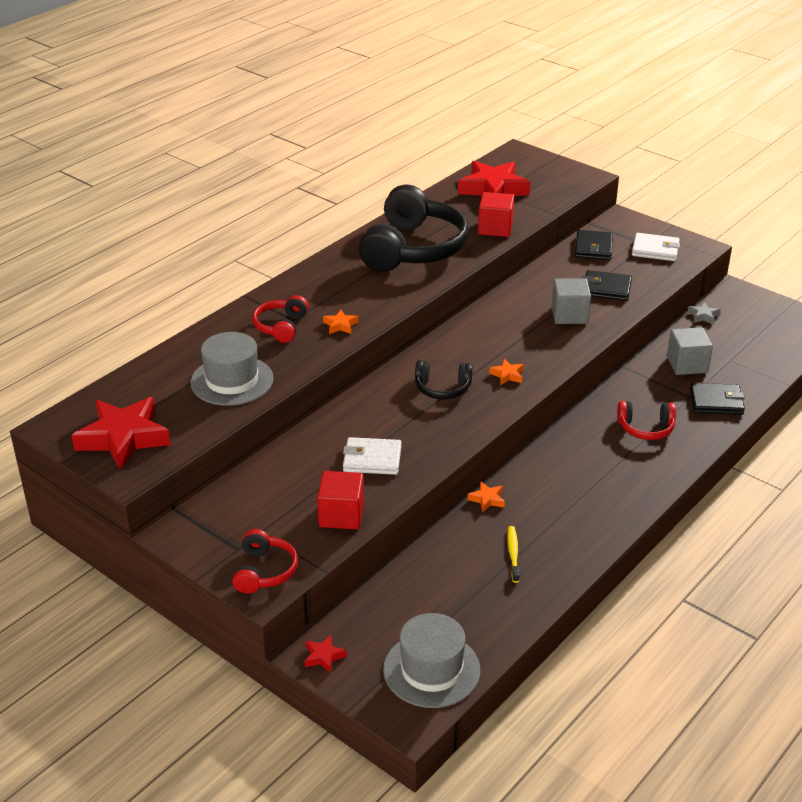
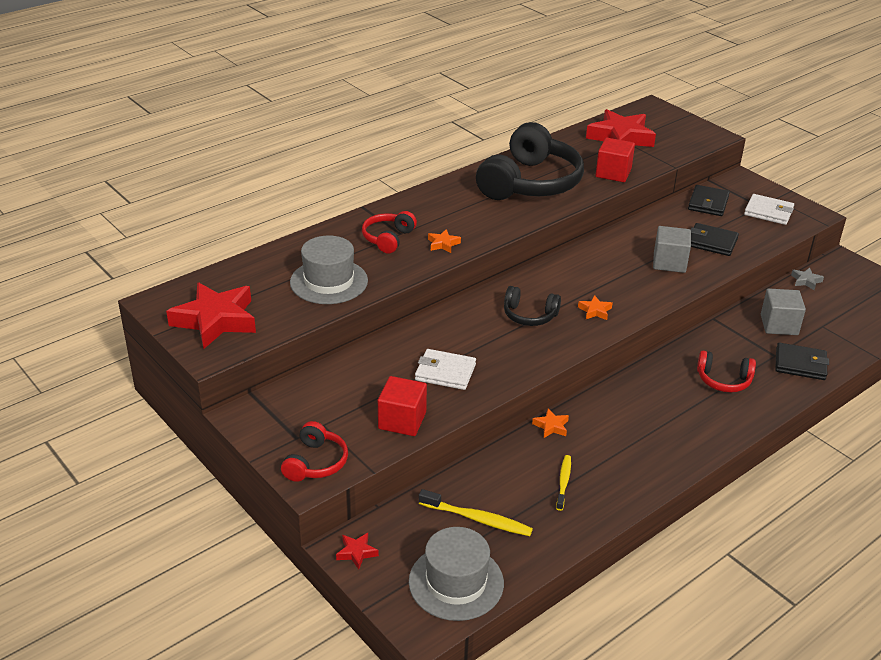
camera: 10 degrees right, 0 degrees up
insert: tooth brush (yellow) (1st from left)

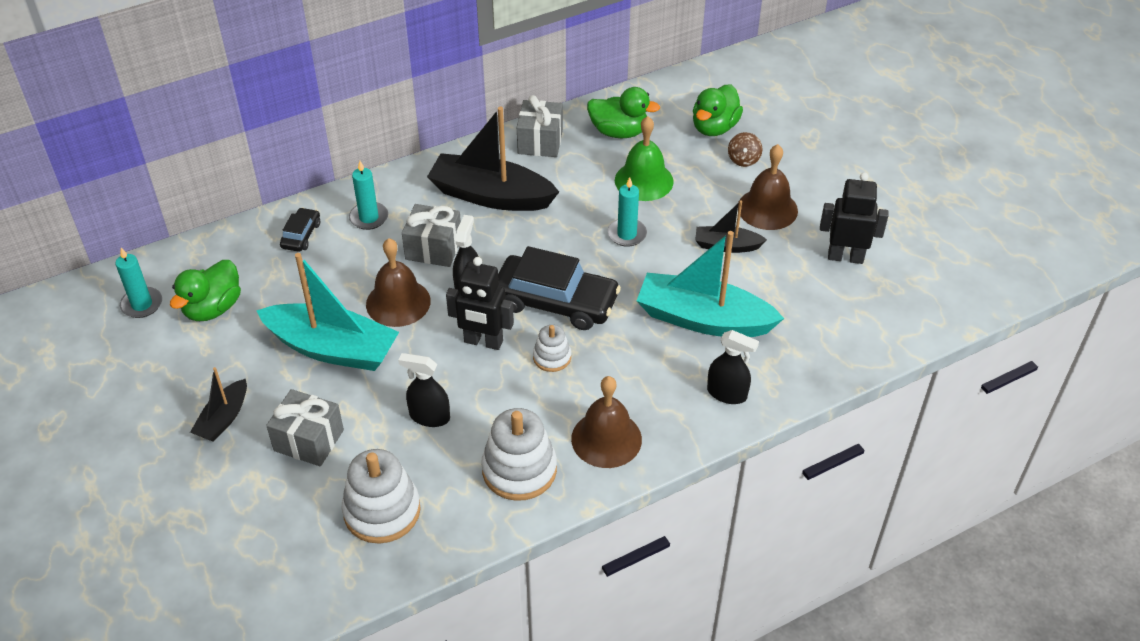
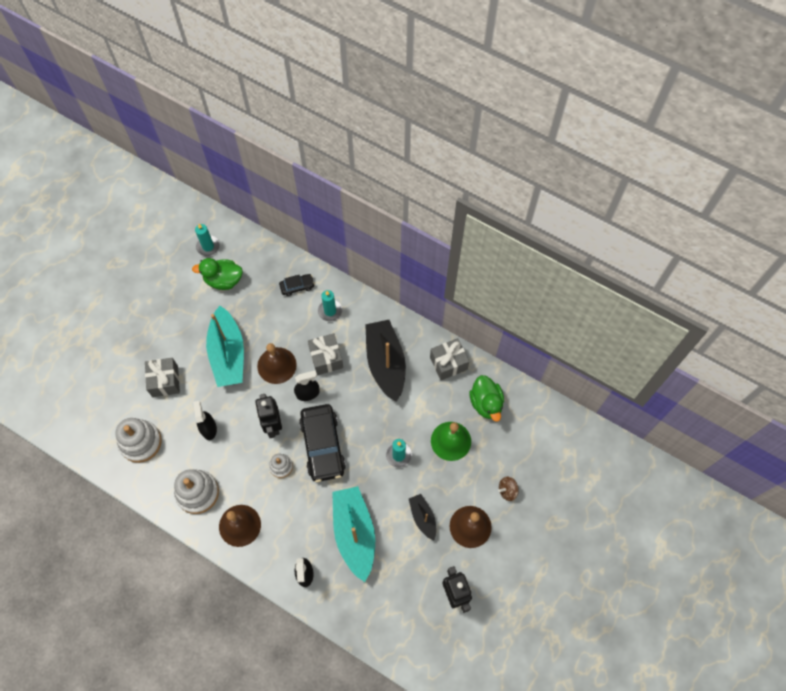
camera: 60 degrees right, 20 degrees up
delete: boat (jet-black) (1st from left); rubber duck (emerald) (3rd from left)

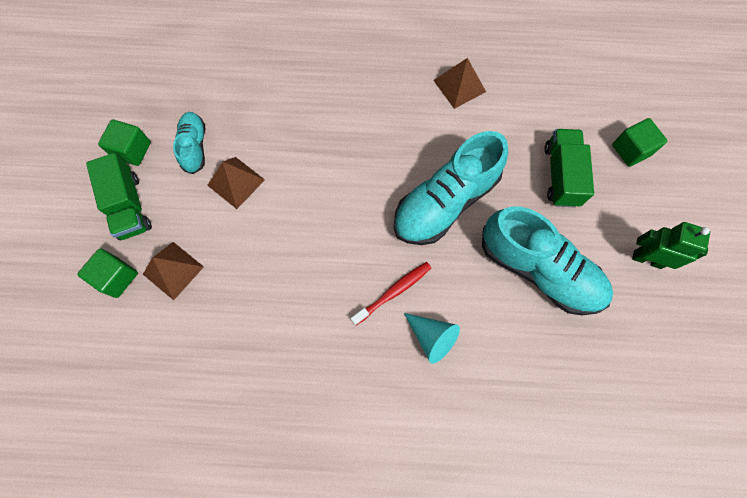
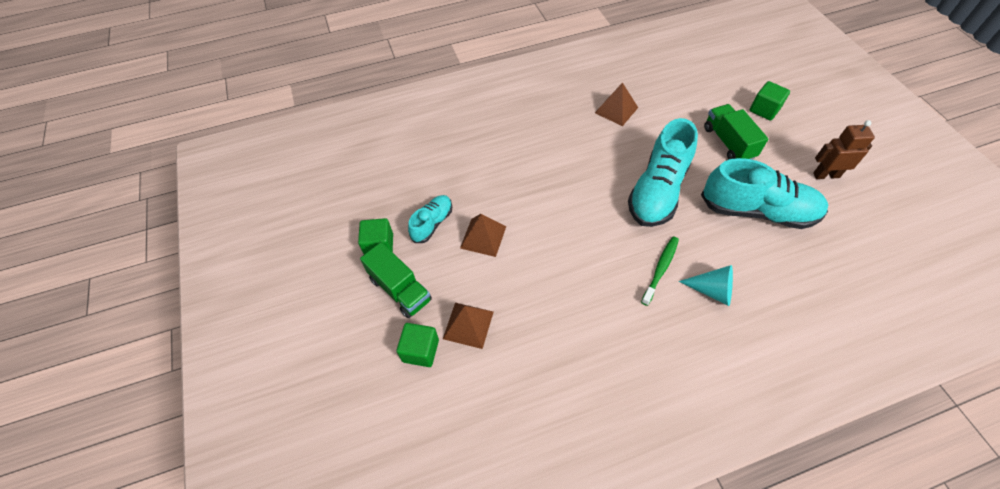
camera: 20 degrees left, 15 degrees down
recolor: tooth brush (scarlet) to tooth brush (emerald); toy robot (emerald) to toy robot (russet)
rotate: shoe (turquoise) (1st from left) 60 degrees clockwise

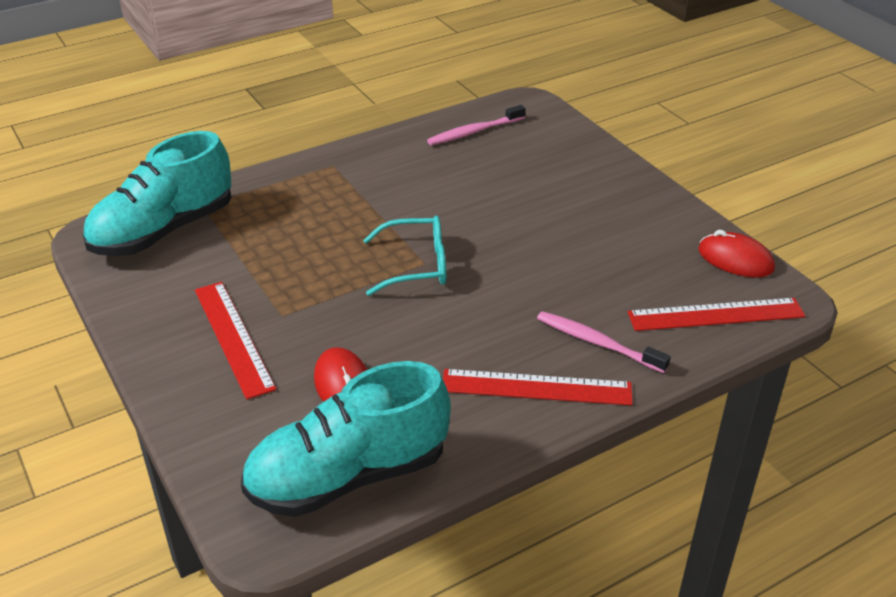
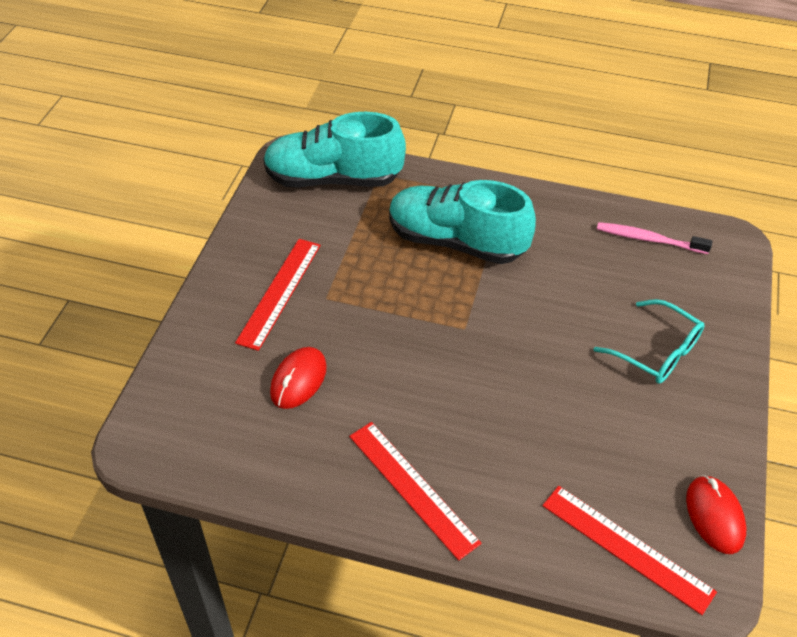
camera: 45 degrees right, 10 degrees up
delete: tooth brush (pink) (2nd from left)
move: shoe (turquoise) (2nd from left); glasses (turquoise)

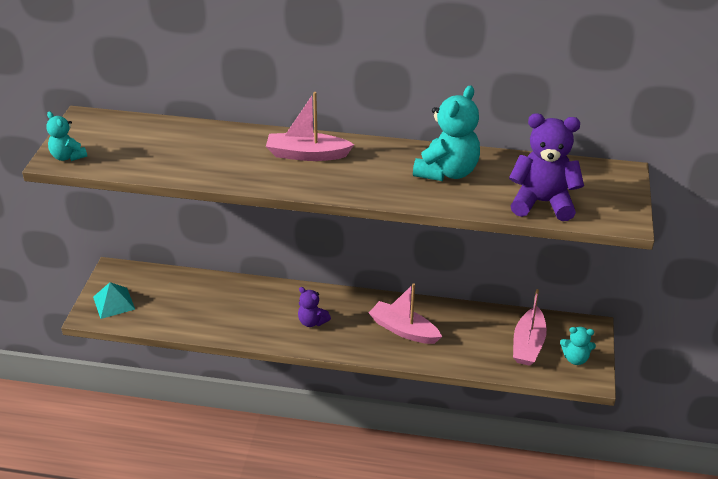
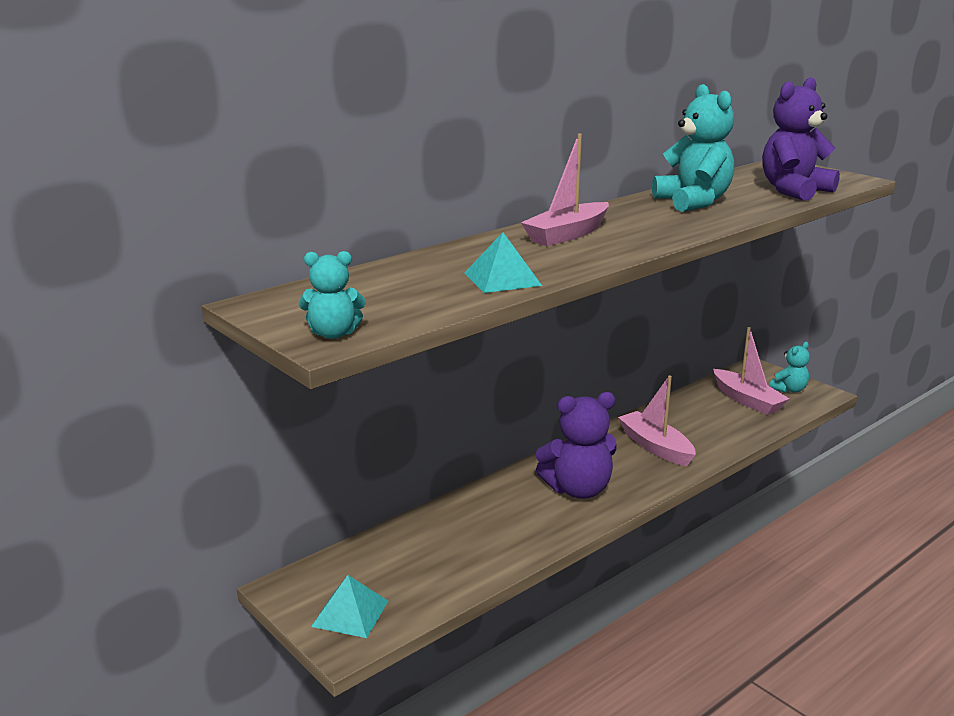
camera: 50 degrees left, 15 degrees down
insert: pyramid shape (turquoise) (2nd from left)
rotate: boat (pink) (2nd from left) 75 degrees clockwise
resize: stuffed bear (violet) (1st from left) x1.81

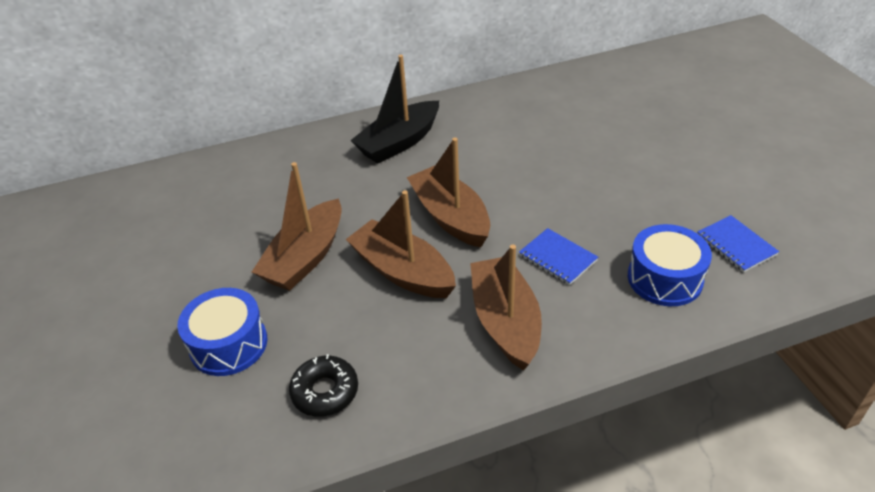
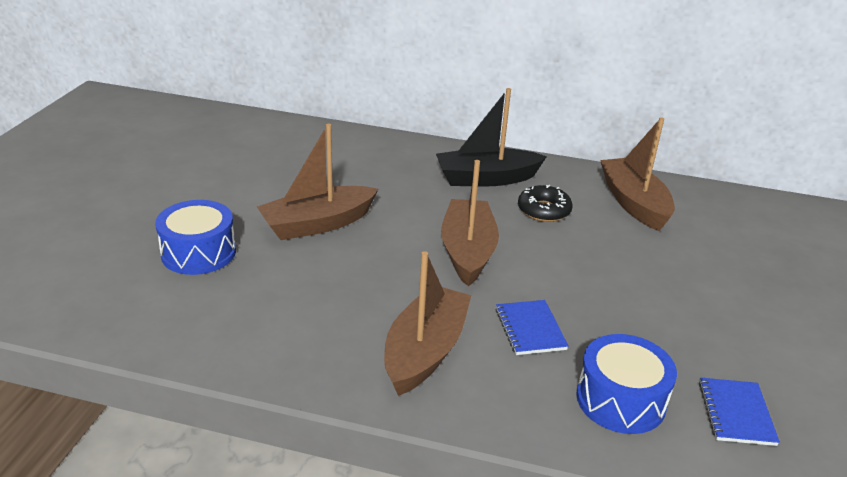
camera: 30 degrees right, 10 degrees down
move: doughnut (jet-black); boat (russet) (2nd from left in the first image) to boat (russet) (4th from left)

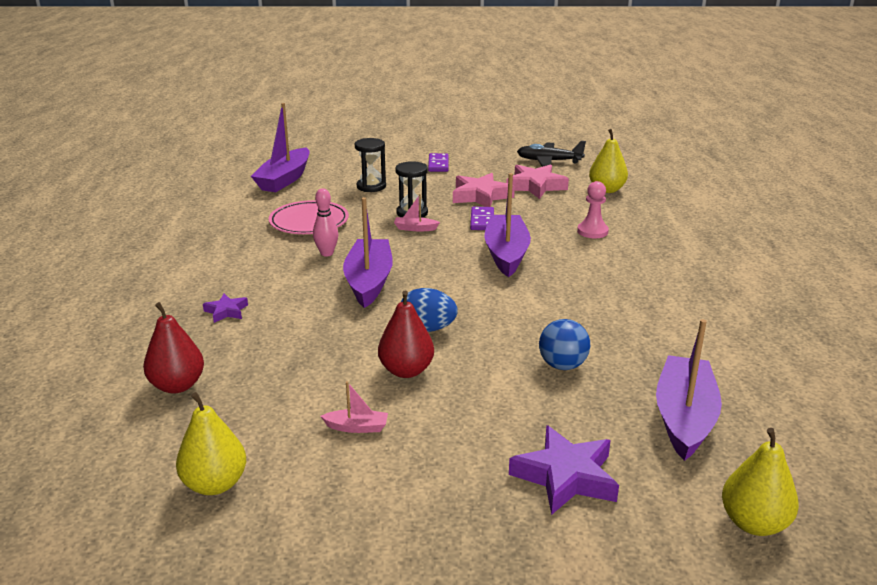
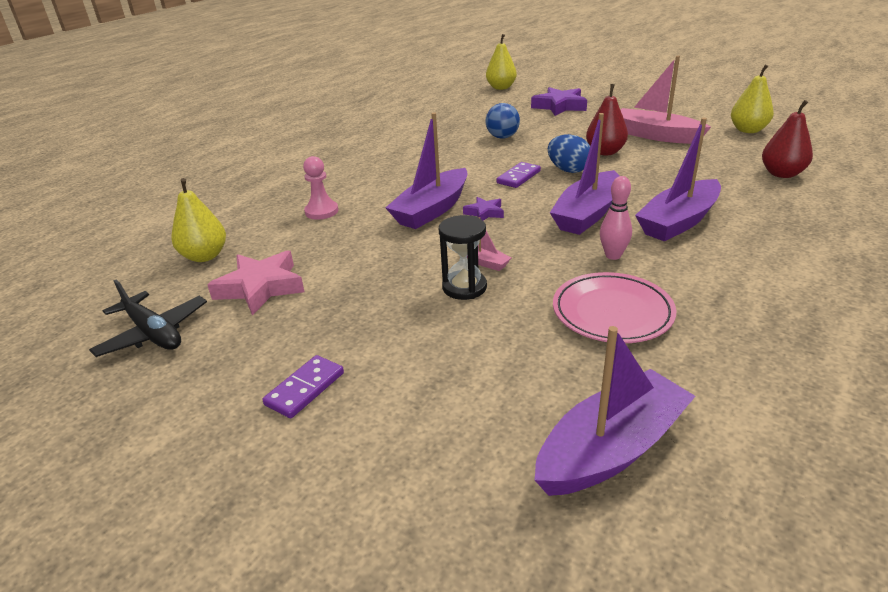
camera: 145 degrees left, 5 degrees up
delete: hourglass (jet-black) (1st from left); star shape (pink) (1st from left)
move: star shape (violet) (1st from left); domino (violet) (2nd from left); boat (violet) (4th from left)
resize: boat (pink) (1st from left in the first image) x2.27

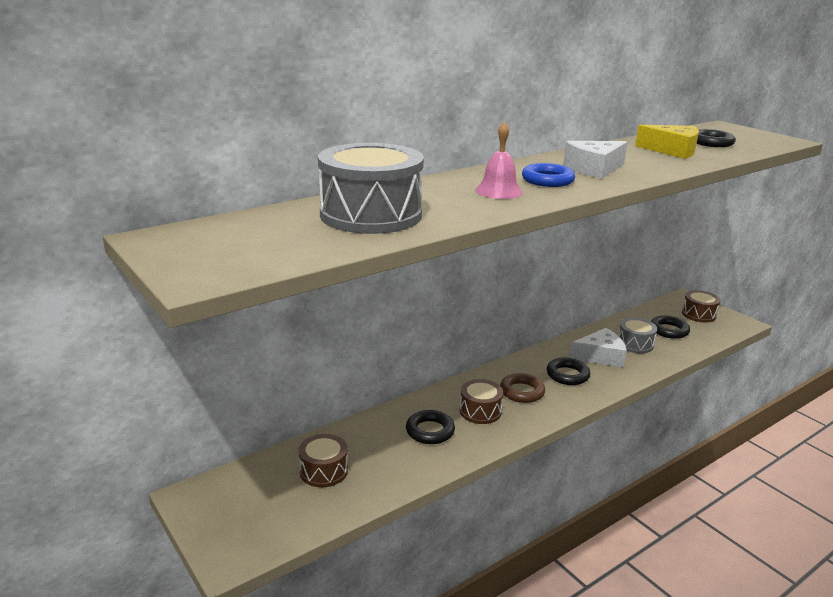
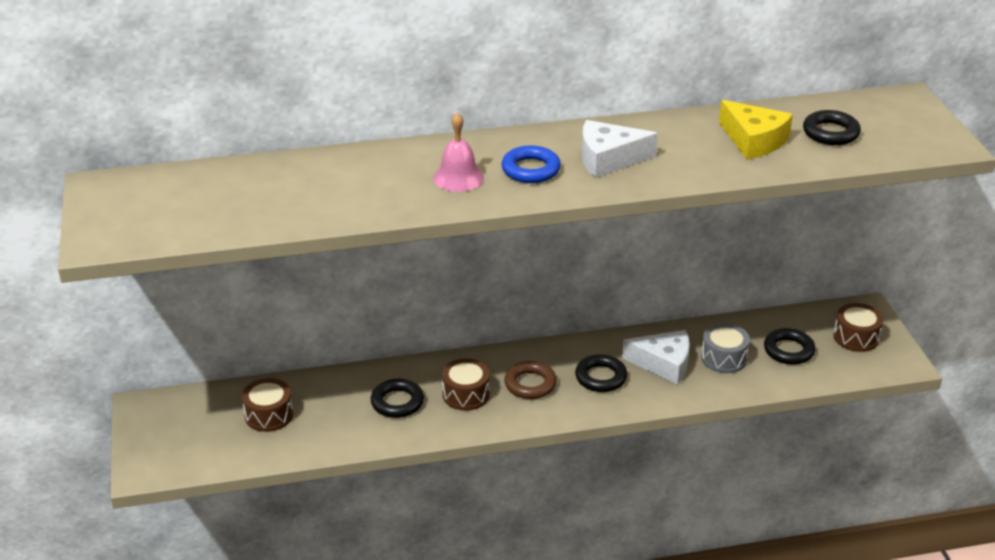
camera: 25 degrees right, 10 degrees up
delete: drum (gray) (1st from left)

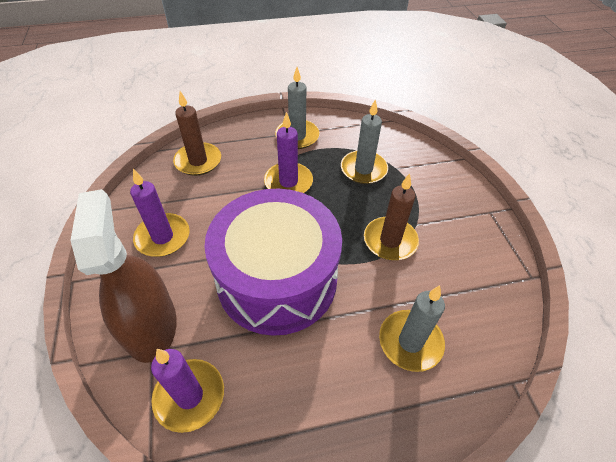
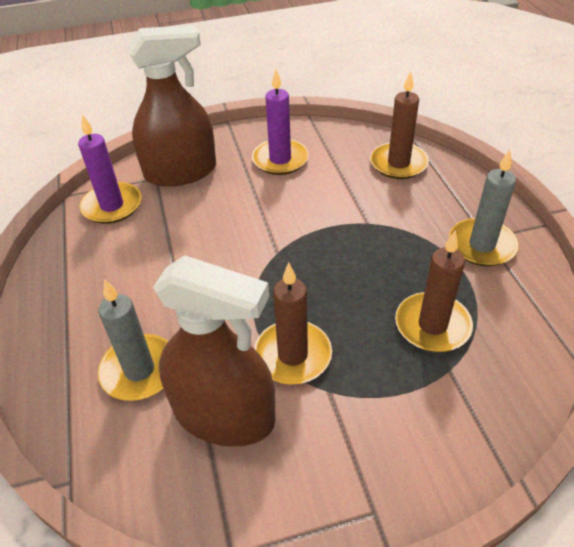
camera: 90 degrees right, 5 degrees down
delete: drum (violet); candle (violet) (3rd from left)
insert: spray bottle (russet) (2nd from left)
recolor: candle (gray) (2nd from left) to candle (russet) (3rd from left)

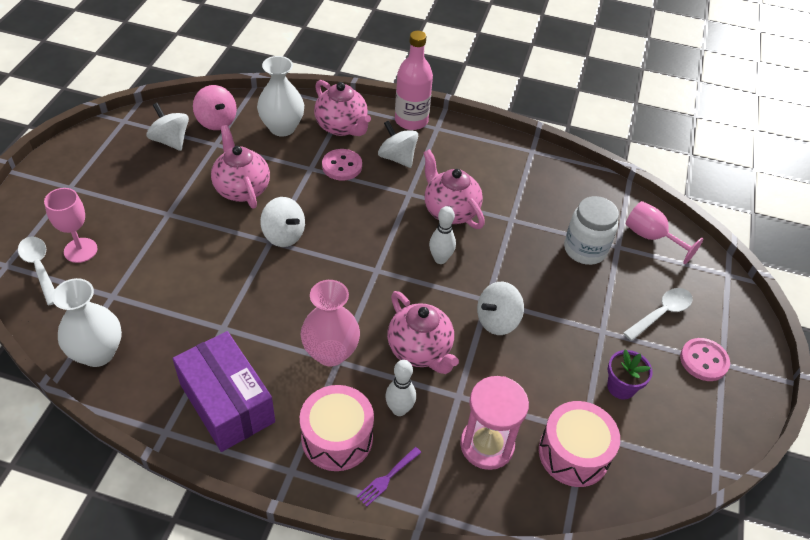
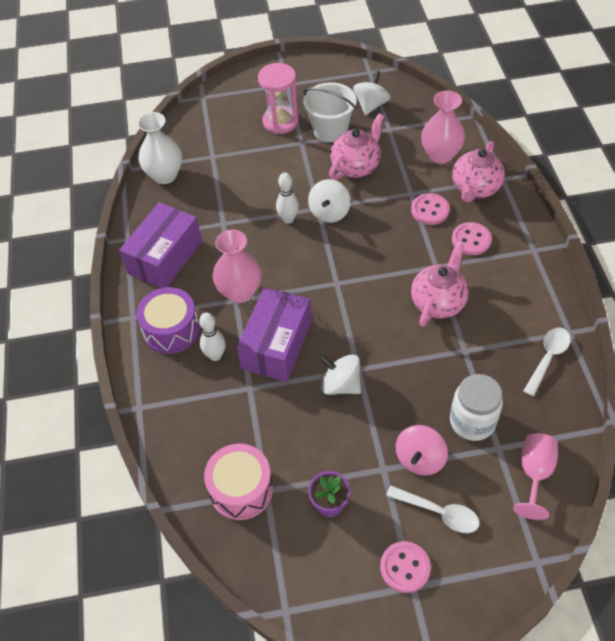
camera: 70 degrees right, 5 degrees up
delete: chalice (pink) (1st from left); table fork (violet); flask (pink)
insert: bucket (snow-white)
move: teaspoon (snow-white) (1st from left in the first image) to teaspoon (snow-white) (2nd from left); spinning top (pink); tenpin (snow-white) (2nd from left); hourglass (pink)
replace: spinning top (snow-white) (3rd from left) to button (pink) (3rd from left); teapot (pink) (3rd from left) to package (violet) (2nd from left)
recolor: vase (snow-white) (2nd from left) to vase (pink) (2nd from left); drum (pink) (1st from left) to drum (violet)

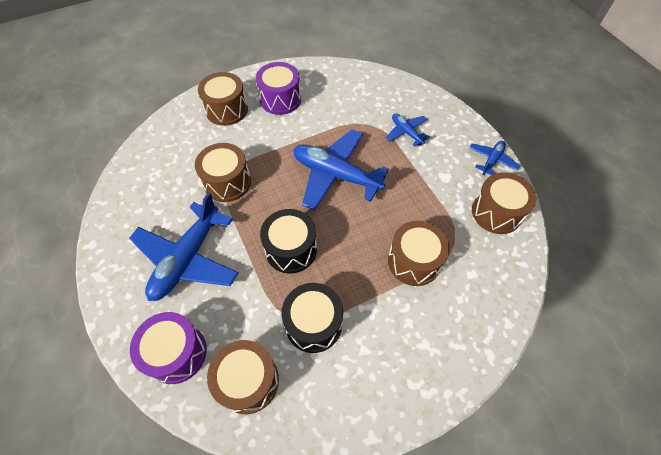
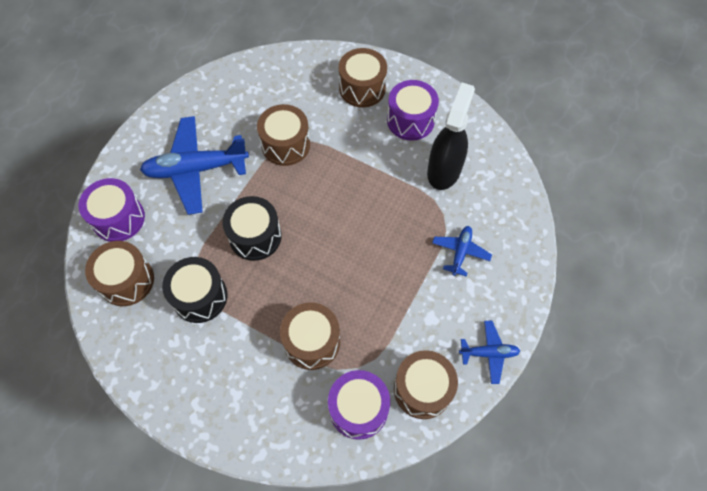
camera: 55 degrees right, 5 degrees up
delete: aeroplane (blue) (2nd from left)
insert: drum (violet) (2nd from left); spray bottle (jet-black)

